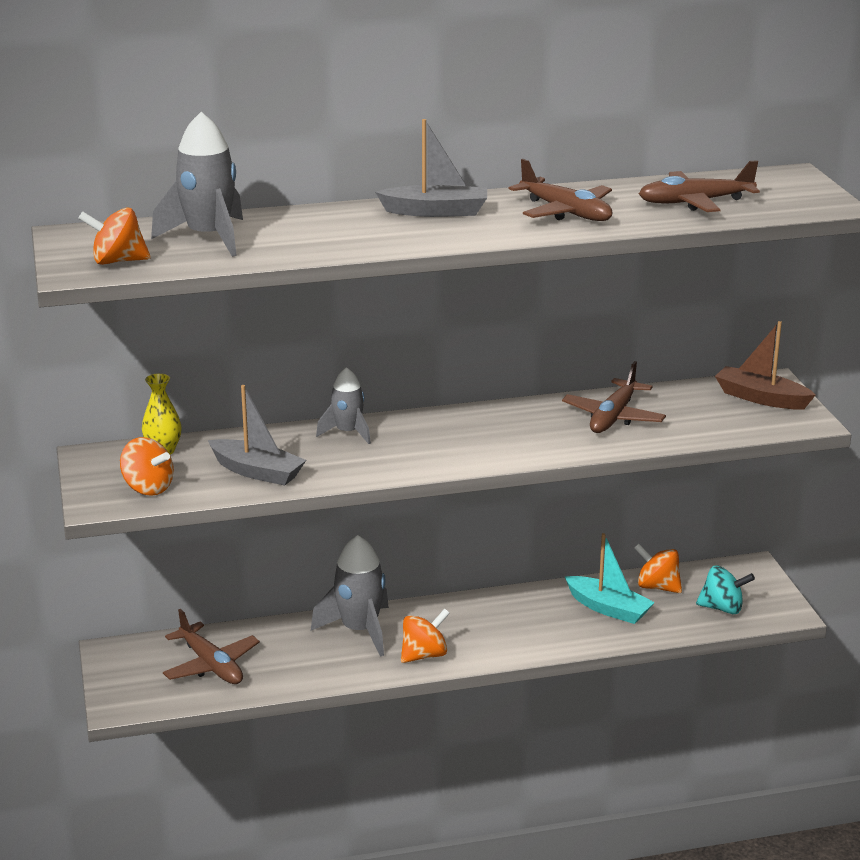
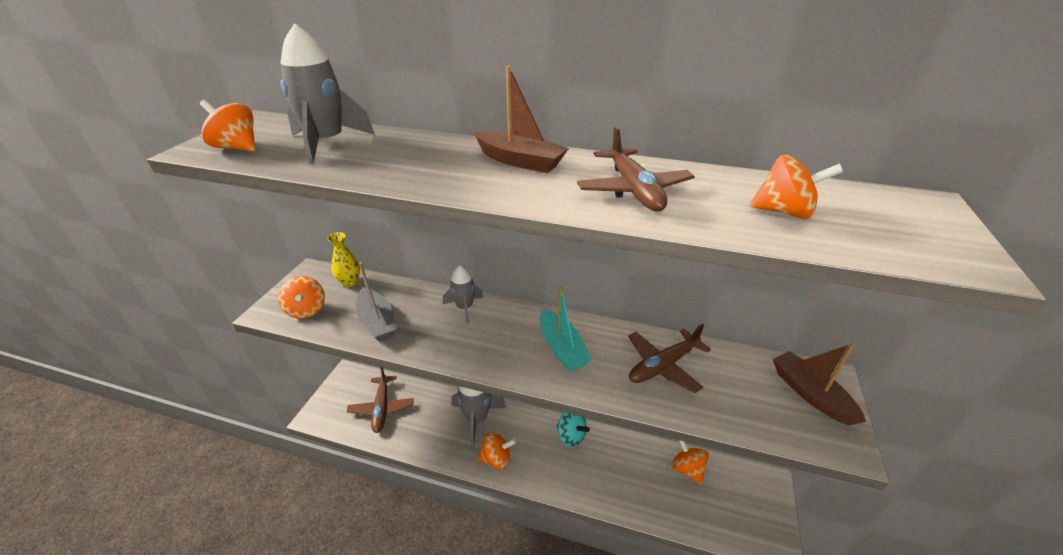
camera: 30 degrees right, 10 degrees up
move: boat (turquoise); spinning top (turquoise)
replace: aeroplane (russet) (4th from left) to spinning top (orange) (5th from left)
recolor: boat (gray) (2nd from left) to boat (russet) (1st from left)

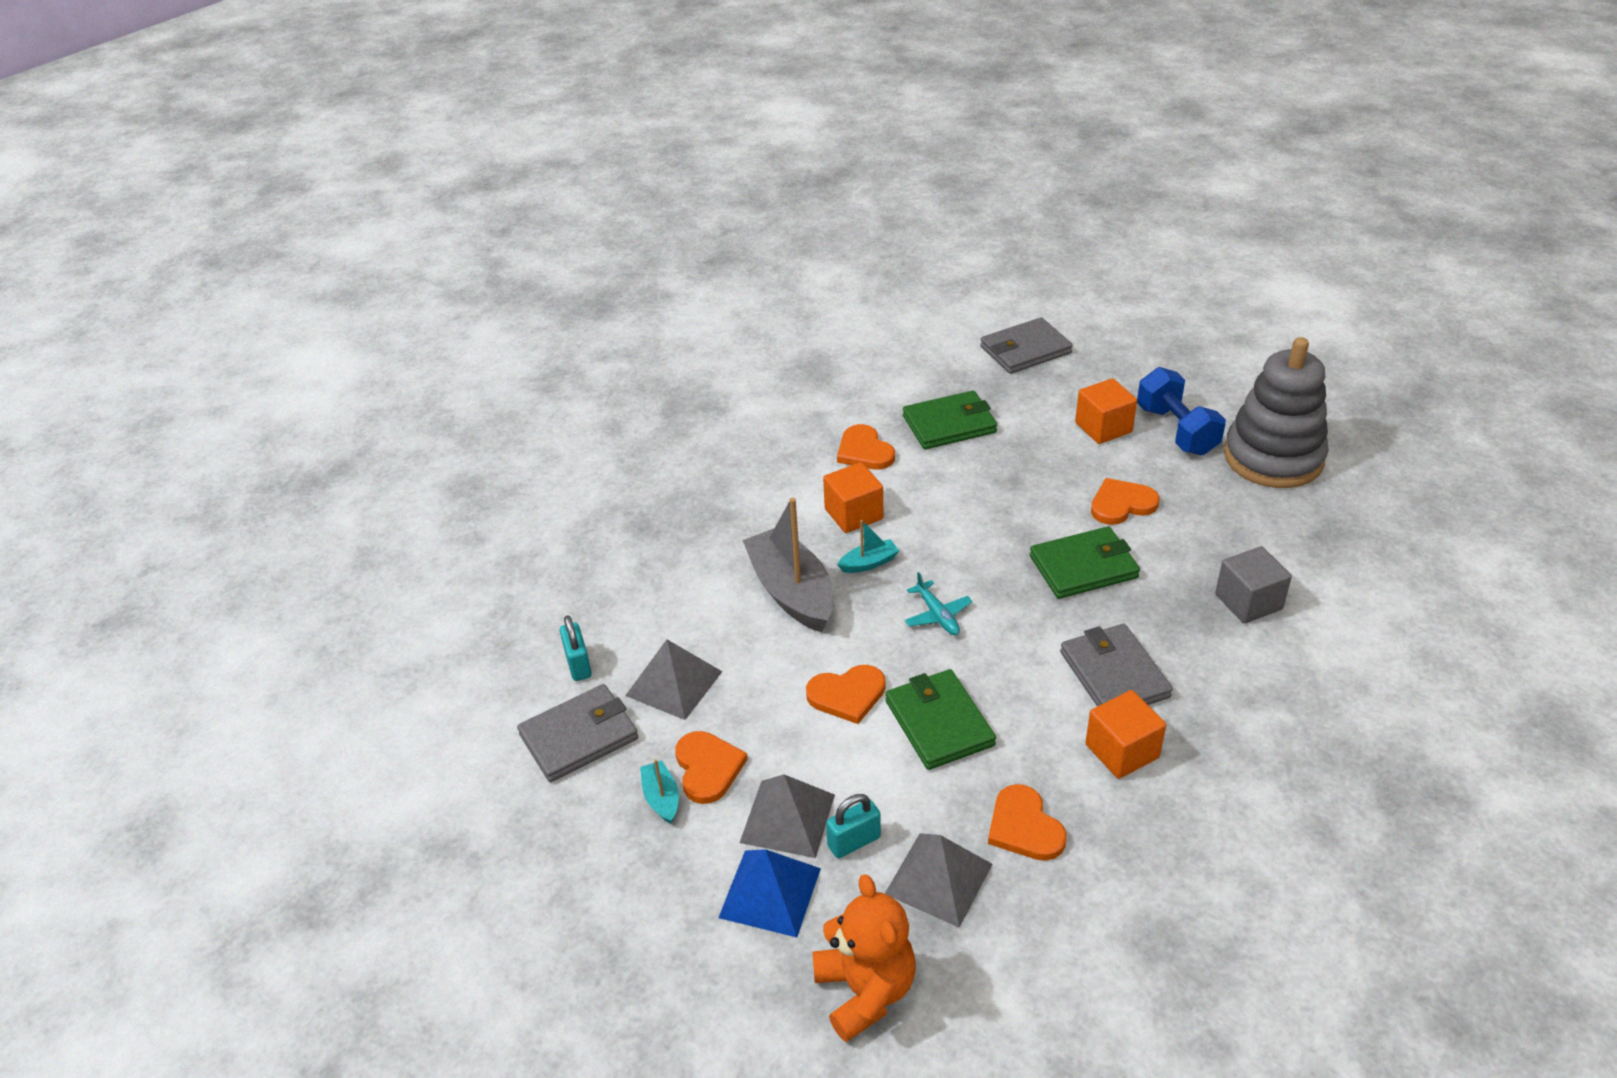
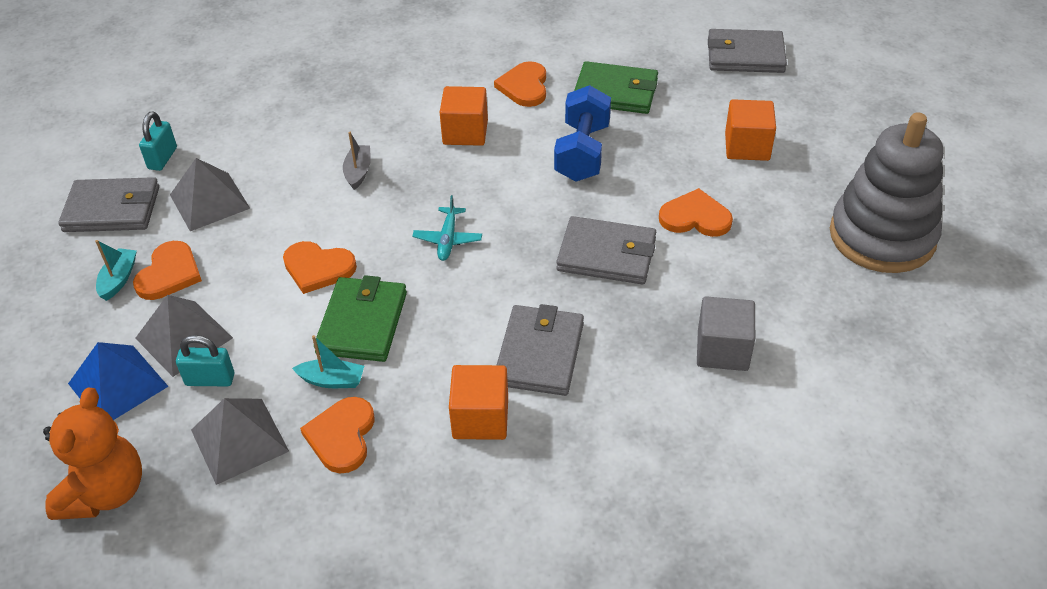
camera: 30 degrees right, 5 degrees up
move: boat (turquoise) (2nd from left); dumbbell (blue)
recolor: billfold (emerald) (3rd from left) to billfold (gray) (3rd from left)
resize: boat (gray) x0.46

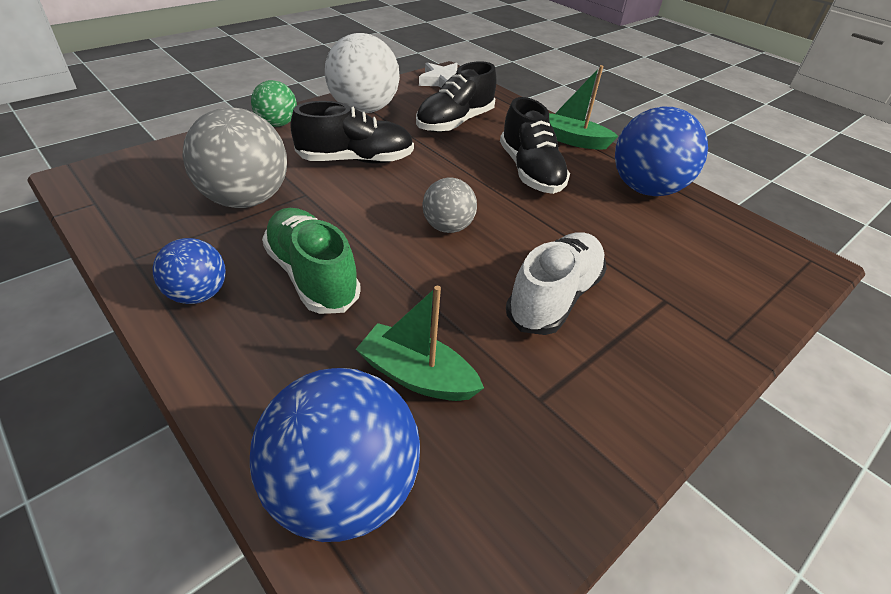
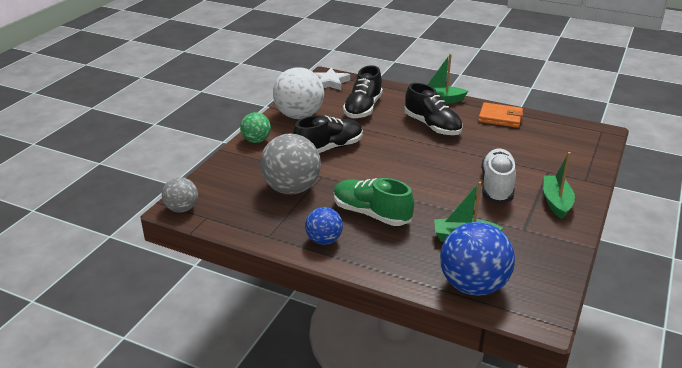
camera: 20 degrees left, 10 degrees down
insert: boat (emerald) (3rd from left)
move: sphere (gray) (2nd from left in the first image) to sphere (gray) (1st from left)
replace: sphere (blue) (3rd from left) to billfold (orange)

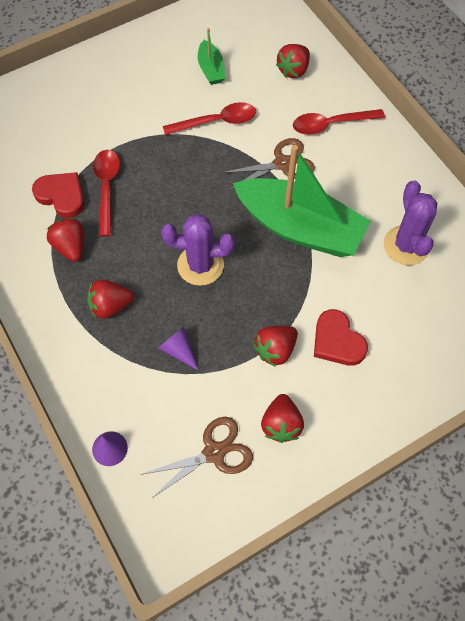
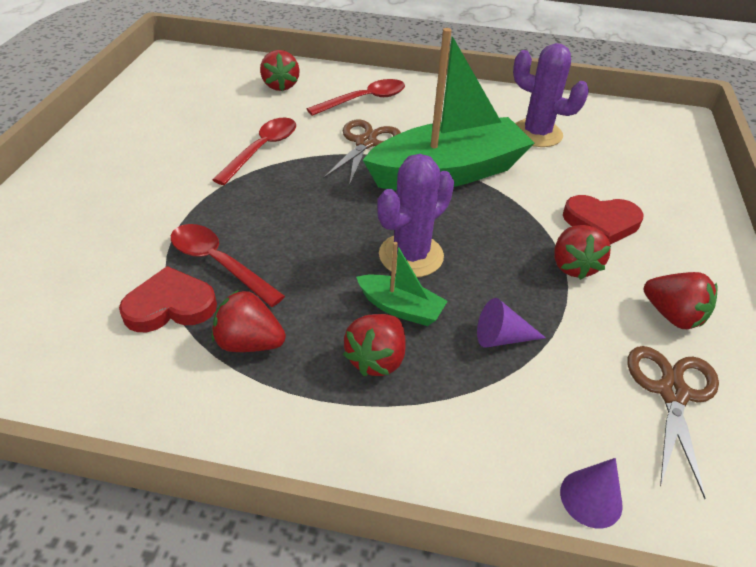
camera: 50 degrees left, 20 degrees down
move: boat (emerald) (1st from left)
rotate: teaspoon (scarlet) (3rd from left) 150 degrees counterclockwise

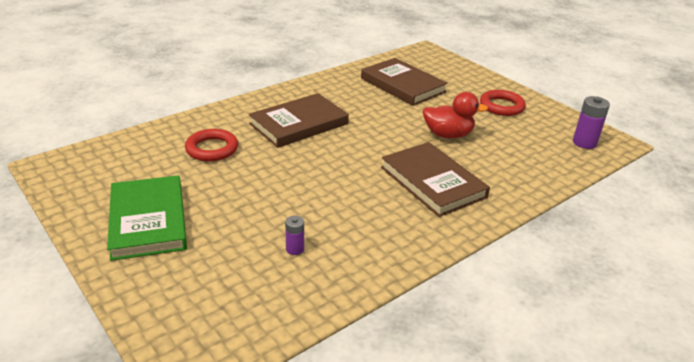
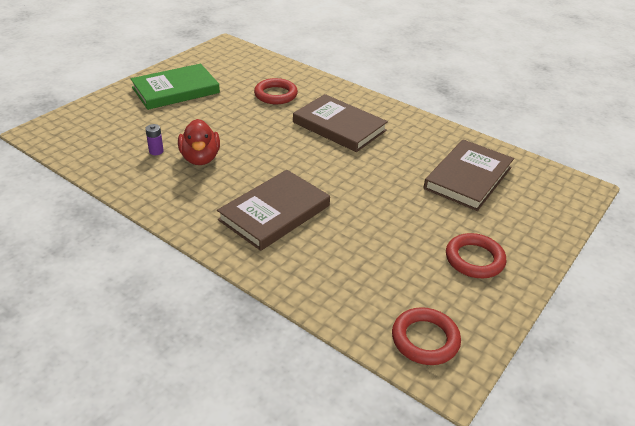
camera: 75 degrees right, 5 degrees up
move: rubber duck (scarlet)
replace: power cell (violet) (2nd from left) to ring (scarlet) (2nd from left)

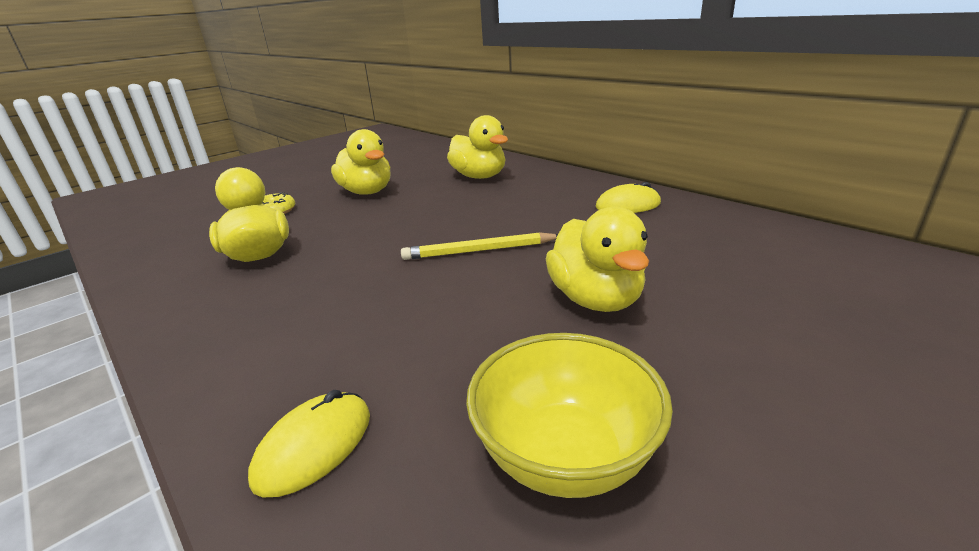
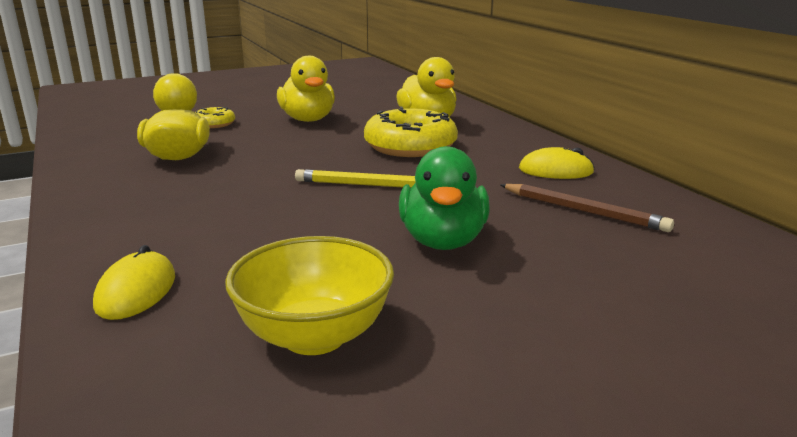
camera: 15 degrees right, 5 degrees down
insert: doughnut (yellow) (2nd from left); pencil (russet)
recolor: rubber duck (yellow) (4th from left) to rubber duck (emerald)
rotate: computer mouse (yellow) (1st from left) 45 degrees counterclockwise

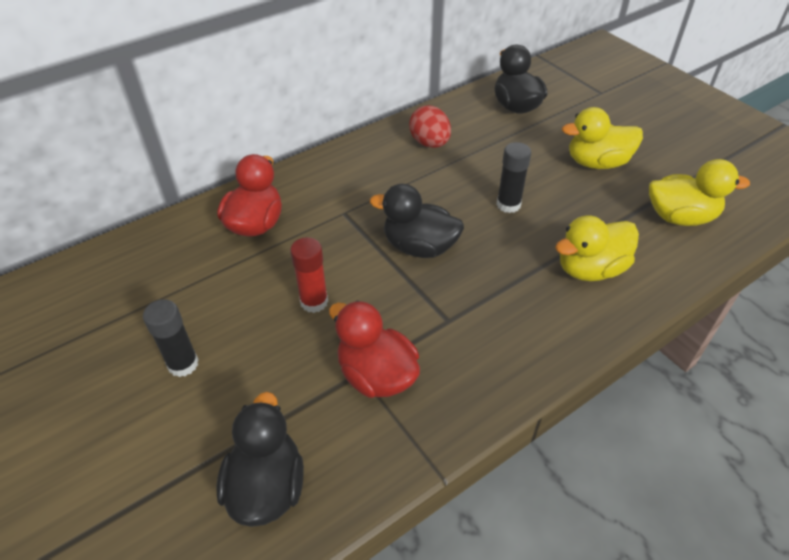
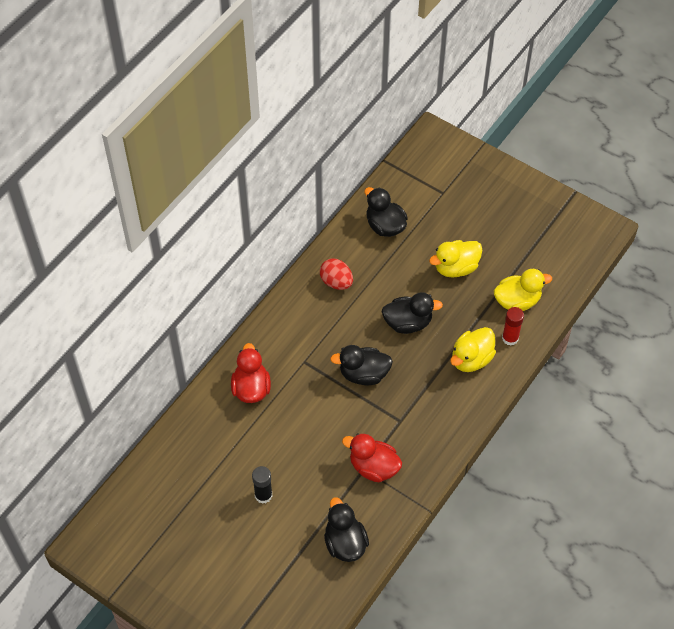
camera: 20 degrees left, 10 degrees up
move: glue (scarlet)
replace: glue (jet-black) (2nd from left) to rubber duck (jet-black) (4th from left)

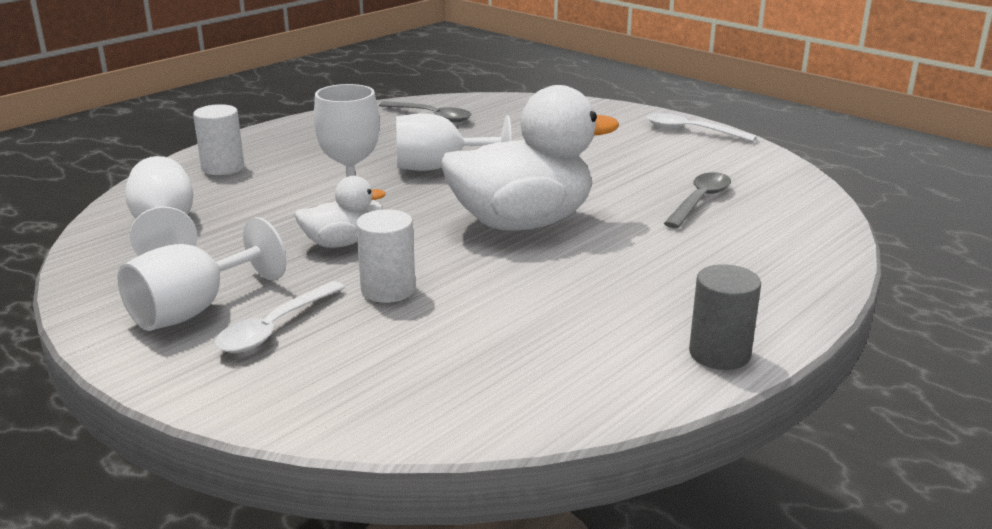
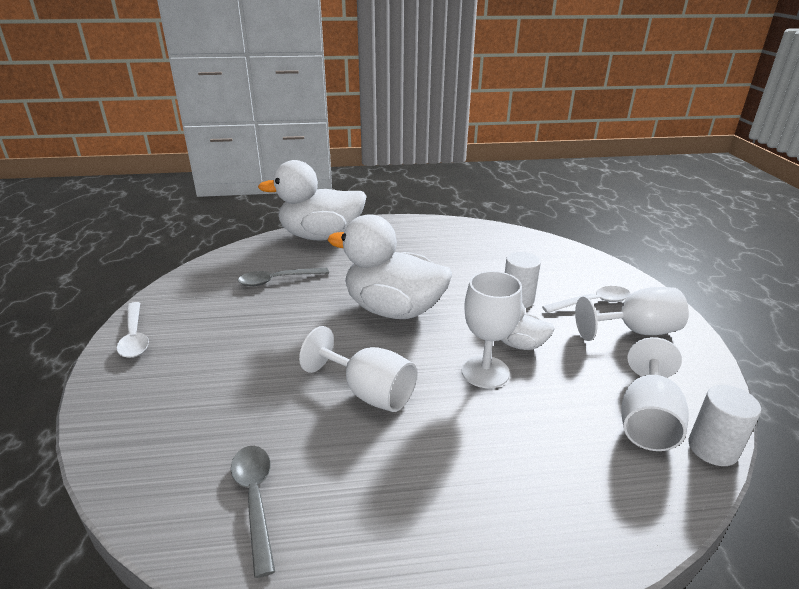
camera: 140 degrees left, 5 degrees up
delete: solid cylinder (gray)
insert: rubber duck (snow-white) (1st from left)
move: solid cylinder (snow-white) (1st from left in the first image) to solid cylinder (snow-white) (2nd from left)

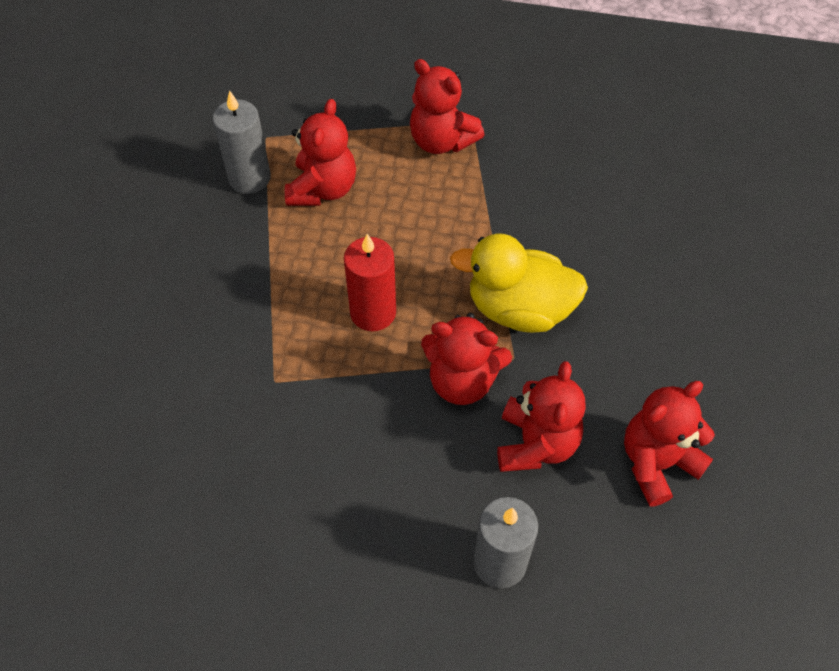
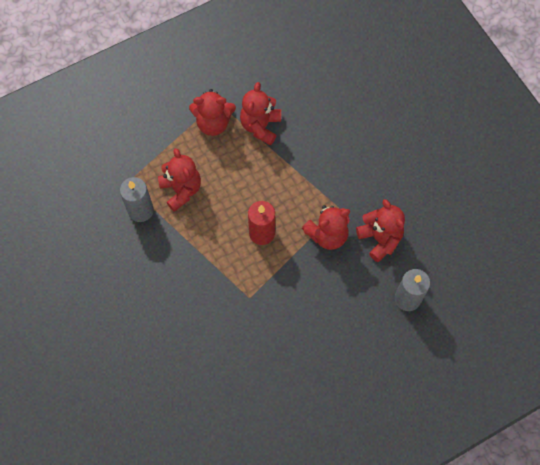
camera: 40 degrees left, 10 degrees up
delete: rubber duck (yellow)
move: stuffed bear (scarlet) (5th from left in the first image) to stuffed bear (scarlet) (3rd from left)

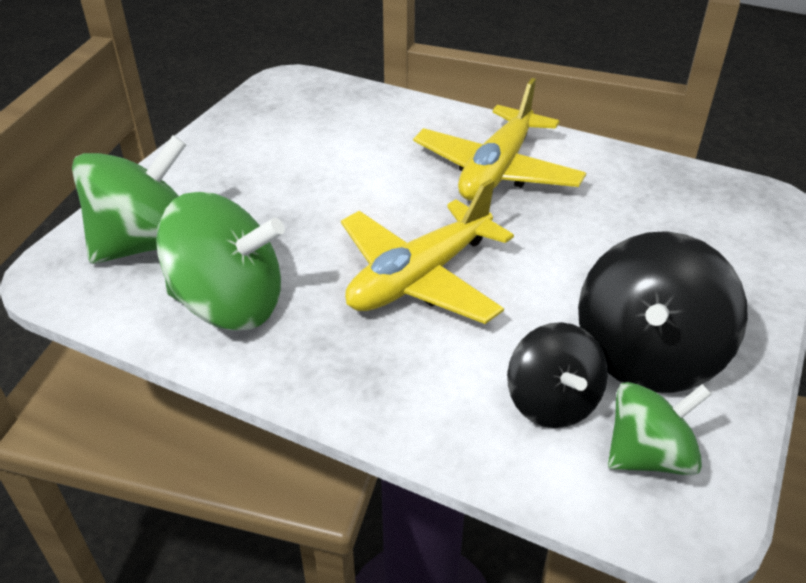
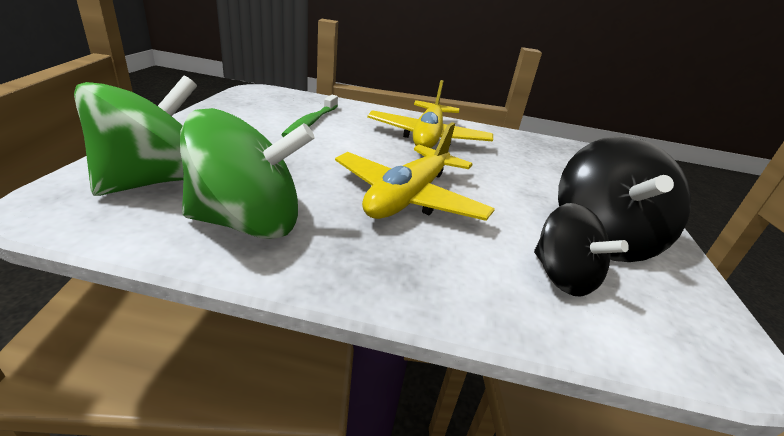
camera: 20 degrees left, 10 degrees down
delete: spinning top (emerald) (3rd from left)
insert: tooth brush (emerald)

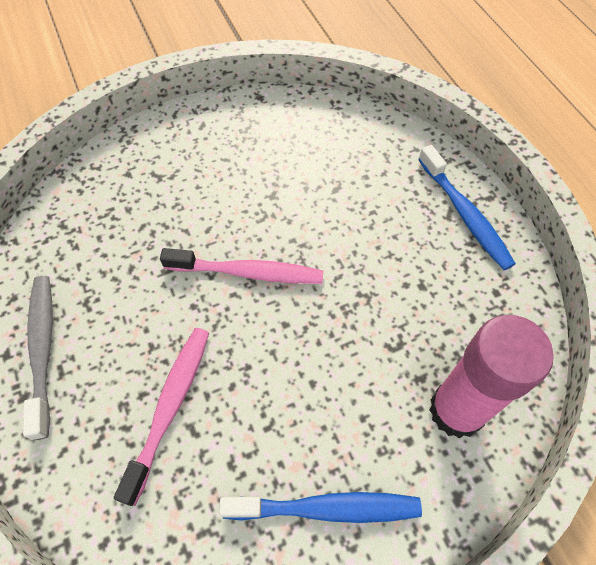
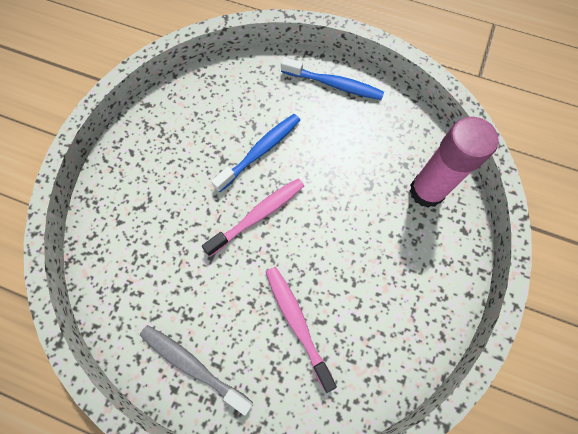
camera: 45 degrees left, 10 degrees up
move: tooth brush (blue) (1st from left)

